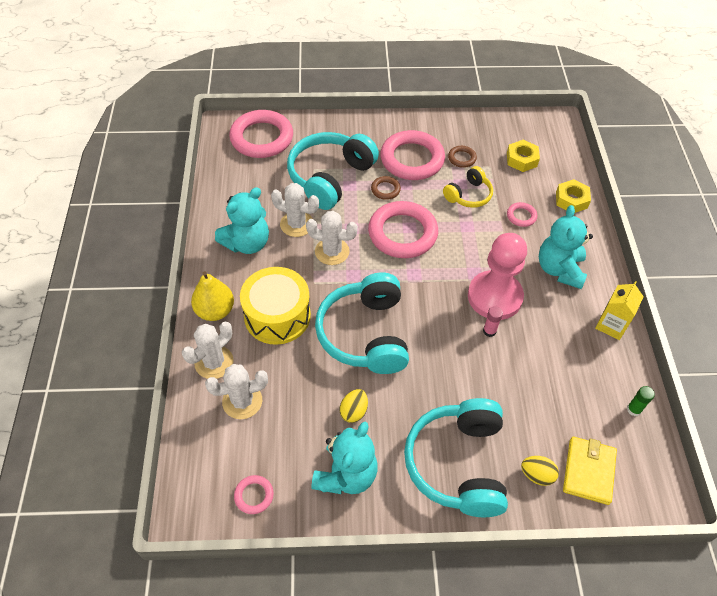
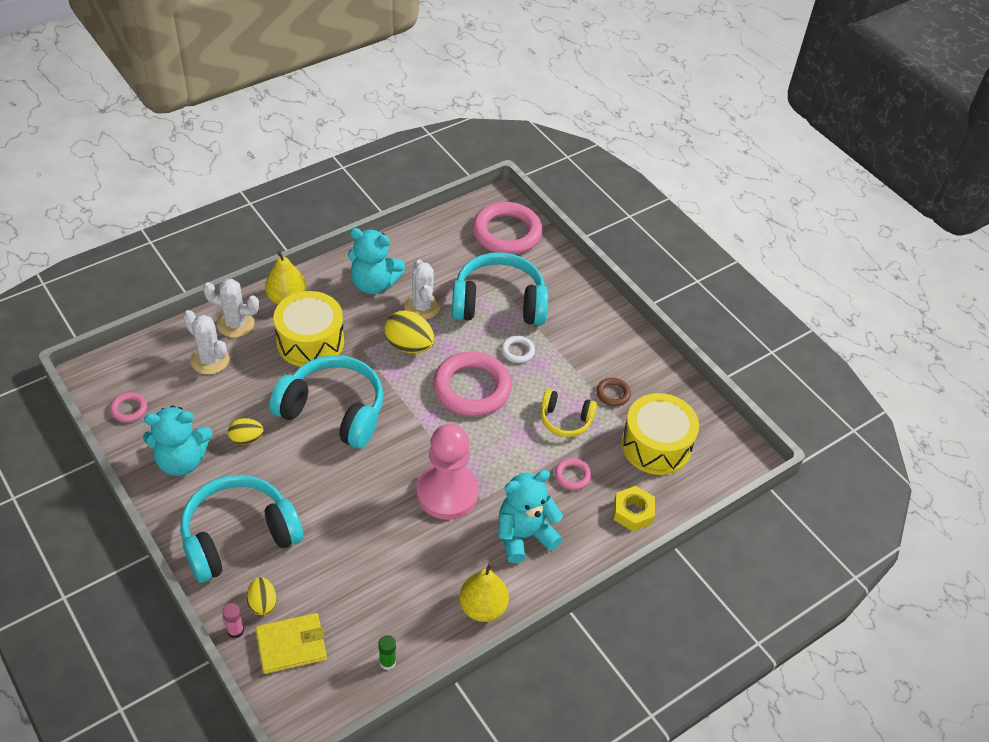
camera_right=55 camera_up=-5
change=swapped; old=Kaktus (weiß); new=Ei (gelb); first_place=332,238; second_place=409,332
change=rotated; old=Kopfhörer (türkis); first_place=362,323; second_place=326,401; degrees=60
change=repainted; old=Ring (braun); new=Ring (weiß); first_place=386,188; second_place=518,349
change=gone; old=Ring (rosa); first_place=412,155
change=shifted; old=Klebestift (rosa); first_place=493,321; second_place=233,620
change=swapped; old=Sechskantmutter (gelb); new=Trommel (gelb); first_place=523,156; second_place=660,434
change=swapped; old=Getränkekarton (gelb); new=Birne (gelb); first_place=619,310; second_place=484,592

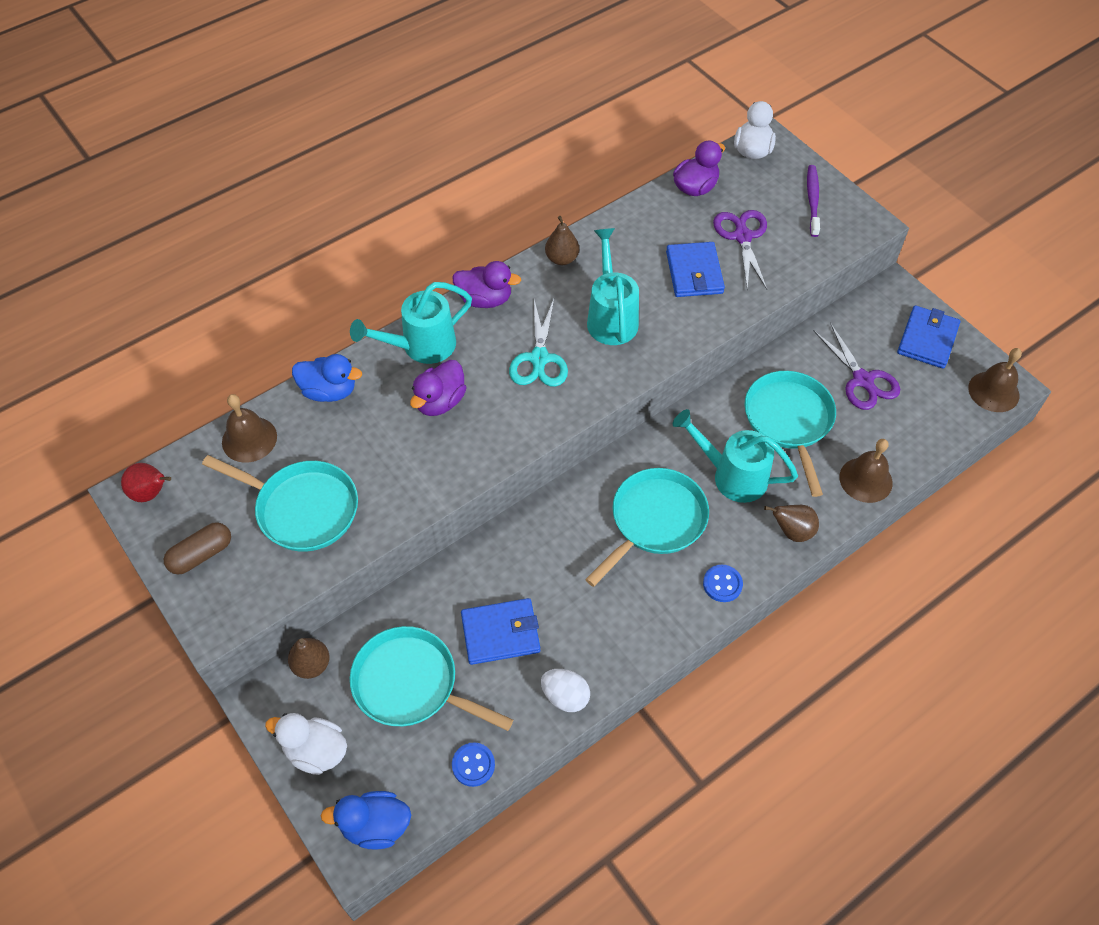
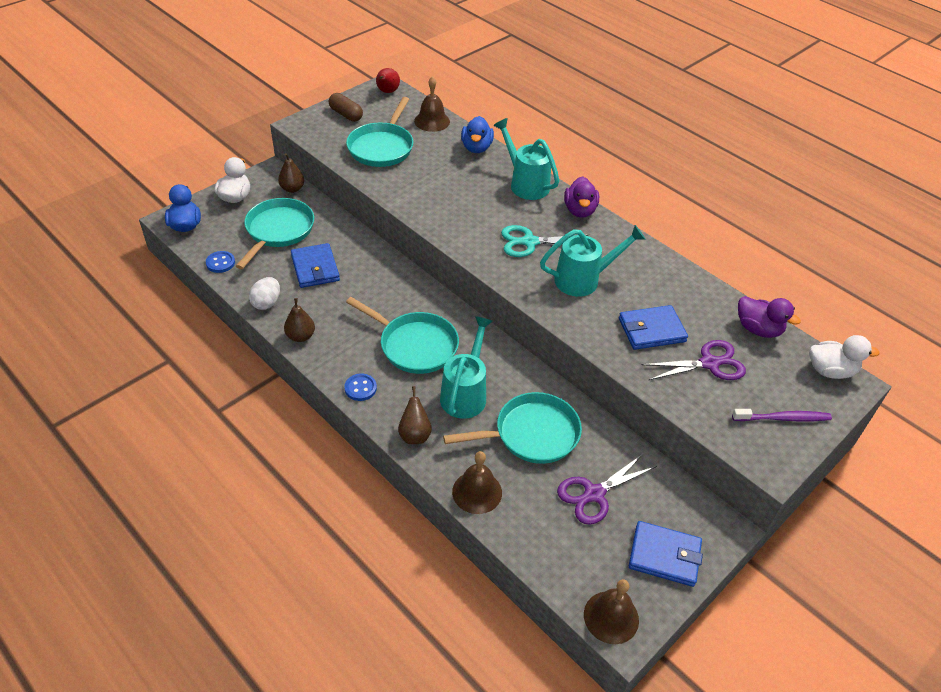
camera_right=80 camera_up=-10
change=gone; old=Ente (lila); first_place=438,388
change=shifted; old=Birne (braun); first_place=562,240; second_place=299,320

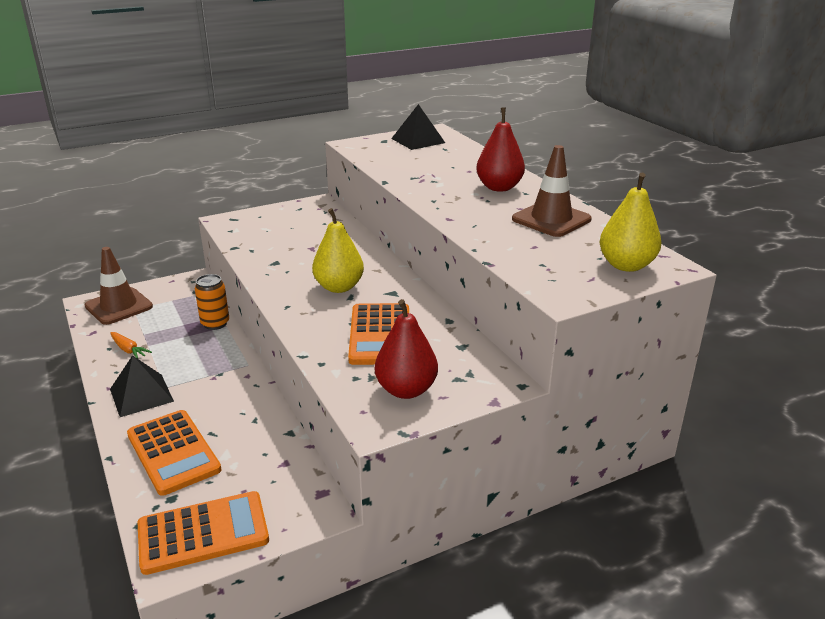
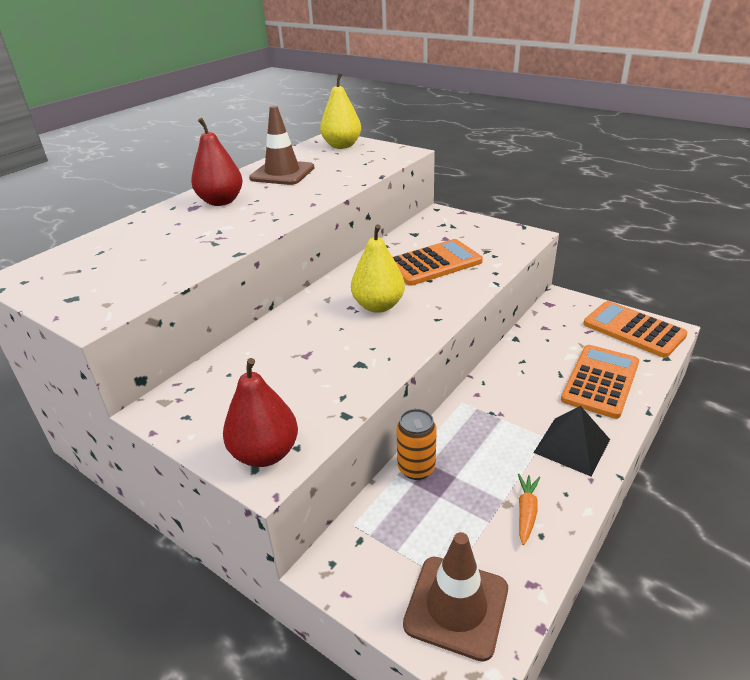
camera_right=-115 camera_up=5
change=shifted; old=Birne (rot); first_place=406,349; second_place=260,412
change=gone; old=Pyramide (schwarz); first_place=418,127

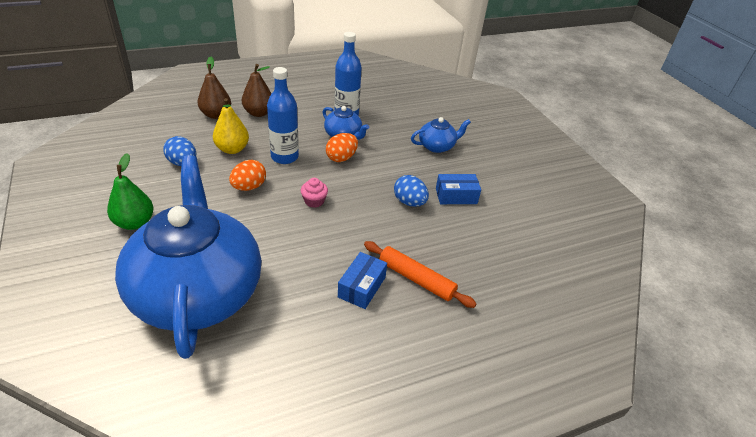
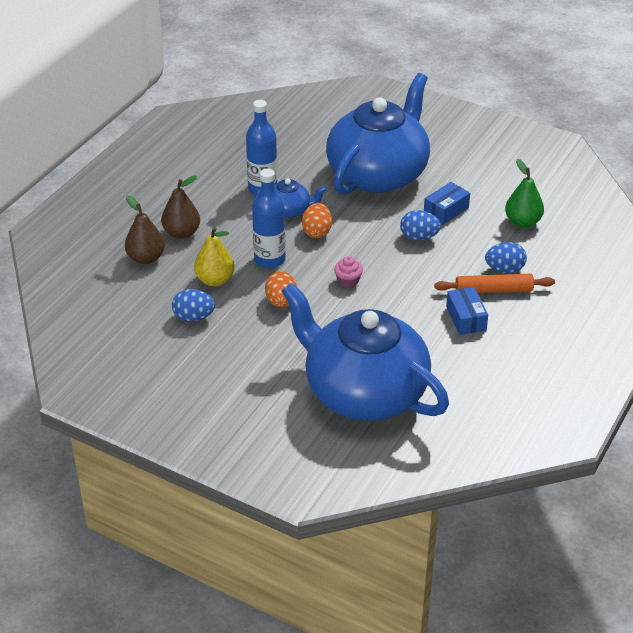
camera_right=-35 camera_up=0
change=shifted; old=Birne (grün); first_place=130,191; second_place=524,193
change=scaled; old=Teekanne (blau); first_place=441,135; second_place=378,134; factor=2.41
change=new; new=Ei (blau); second_place=506,257

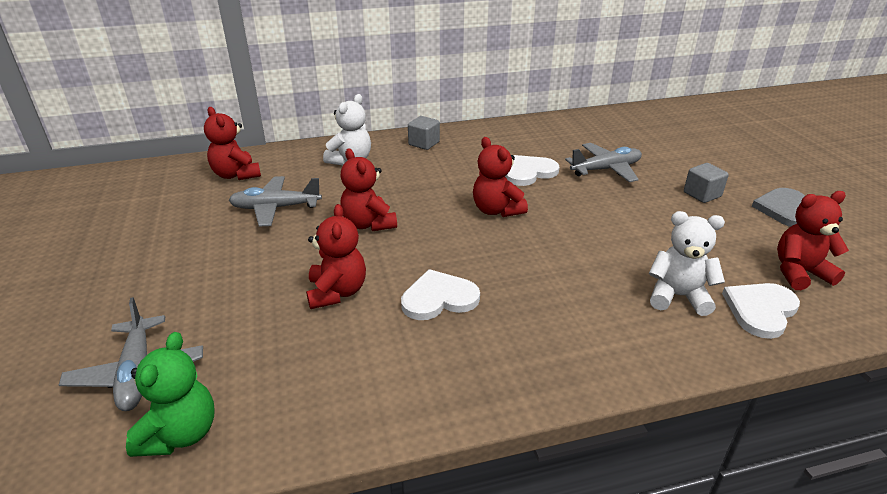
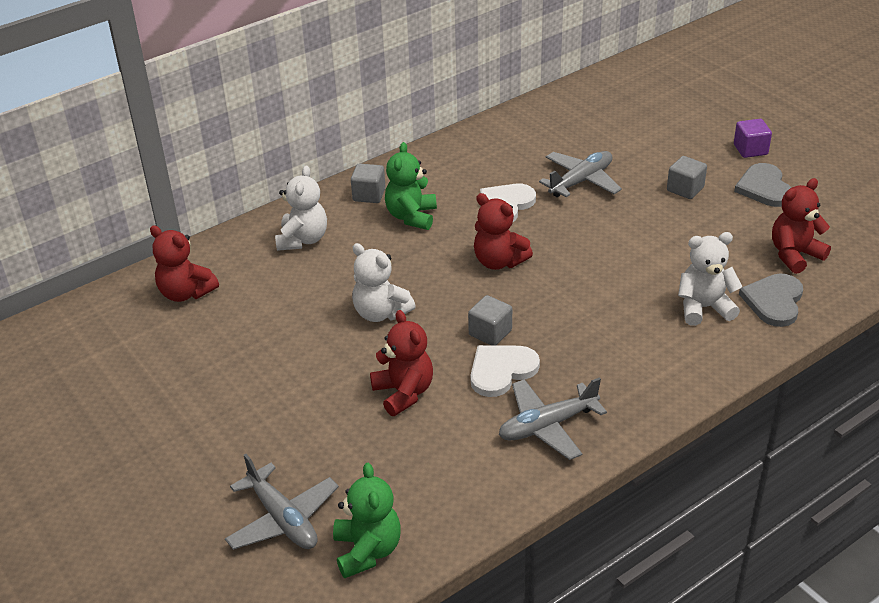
camera_right=-20 camera_up=5
change=shifted; old=Flugzeug (grau); first_place=275,201; second_place=553,418
change=repainted; old=Teddybär (rot); new=Teddybär (weiß); first_place=368,189; second_place=384,282
change=repainted; old=Herz (weiß); new=Herz (grau); first_place=761,311; second_place=771,300
change=new; new=Teddybär (grün); second_place=411,186
change=new; new=Kubus (grau); second_place=490,320
change=new; new=Kubus (lila); second_place=753,138

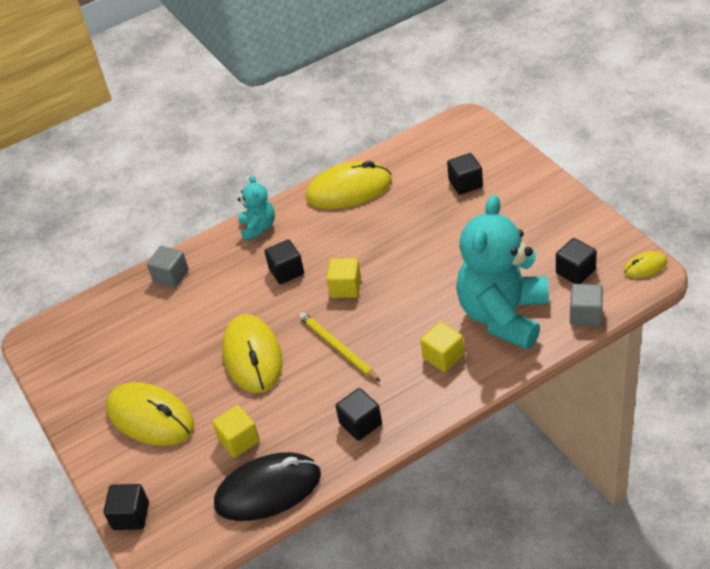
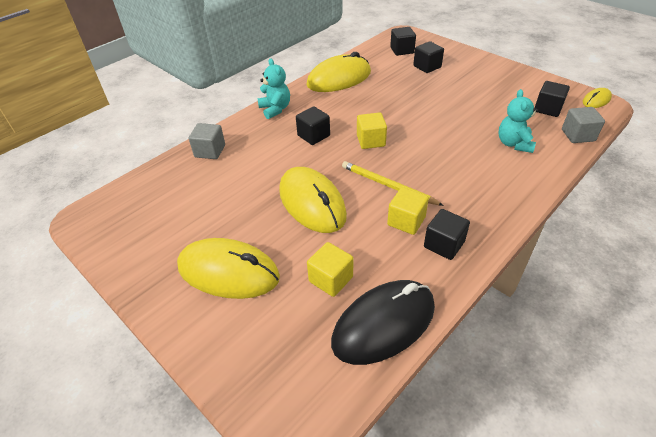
camera_right=-20 camera_up=0
change=shifted; old=Kubus (schwarz); first_place=126,507; second_place=403,41
change=shifted; old=Kubus (gelb); first_place=442,347; second_place=408,211
change=scaled; old=Teddybär (türkis); first_place=502,272; second_place=518,121; factor=0.48

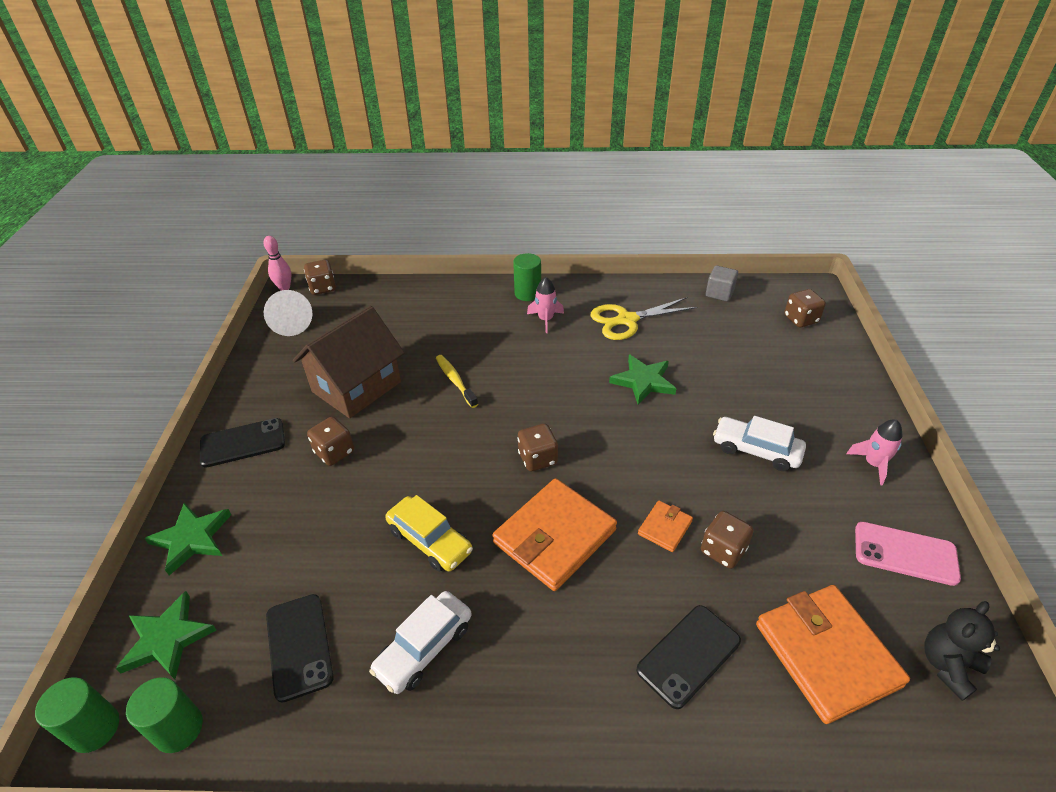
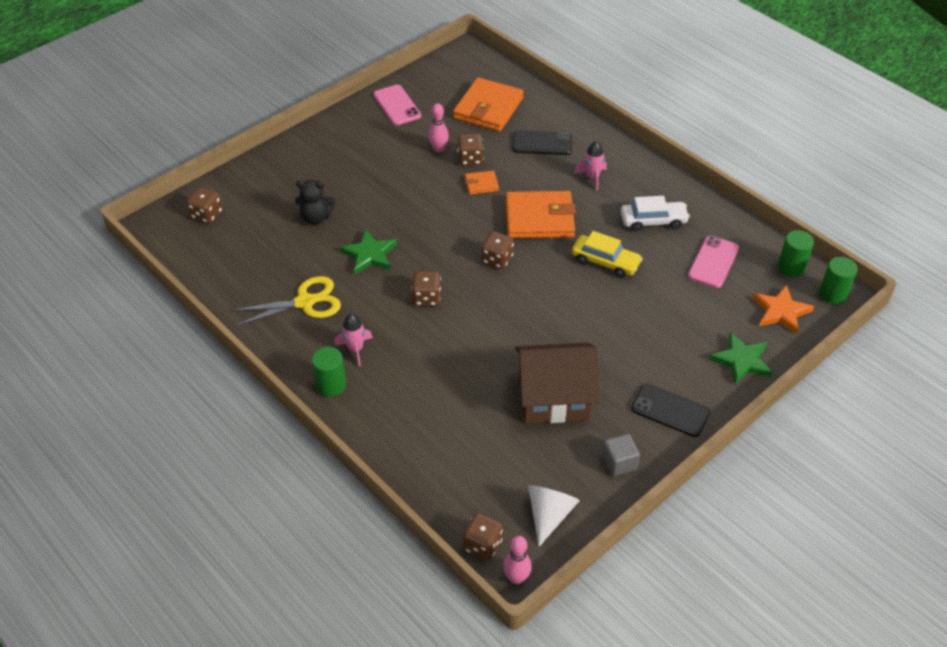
camera_right=-135 camera_up=5
change=repainted; old=Stern (grün); new=Stern (orange); first_place=166,635; second_place=783,309
change=repainted; old=Handy (schwarz); new=Handy (rosa); first_place=300,648; second_place=713,262
change=shifted; old=Spielwürfel (braun); first_place=330,441; second_place=426,288
change=rotated; old=Auto (gelb); first_place=429,533; second_place=607,254; degrees=120
change=gone; old=Zahnbürste (gelb); first_place=457,381
change=rotated; old=Schere (gelb); first_place=644,318; second_place=285,301; degrees=-45
change=shifted; old=Kubus (grau); first_place=722,283; second_place=621,455
change=gone; old=Auto (weiß); first_place=759,443
change=shifted; old=Rakete (rosa); first_place=874,452; second_place=590,165
change=shifted; old=Teddybär (schwarz); first_place=962,651; second_place=315,202
change=new; new=Bowlingkegel (rosa); second_place=438,127

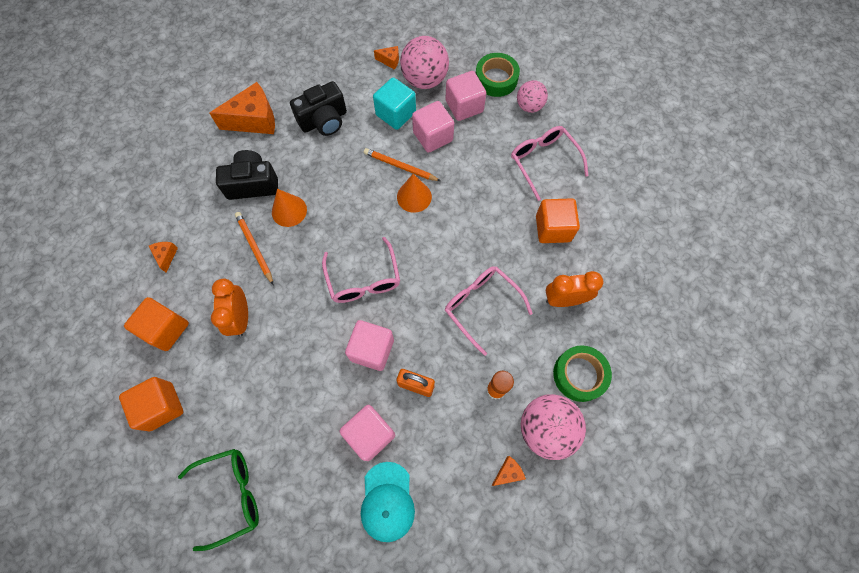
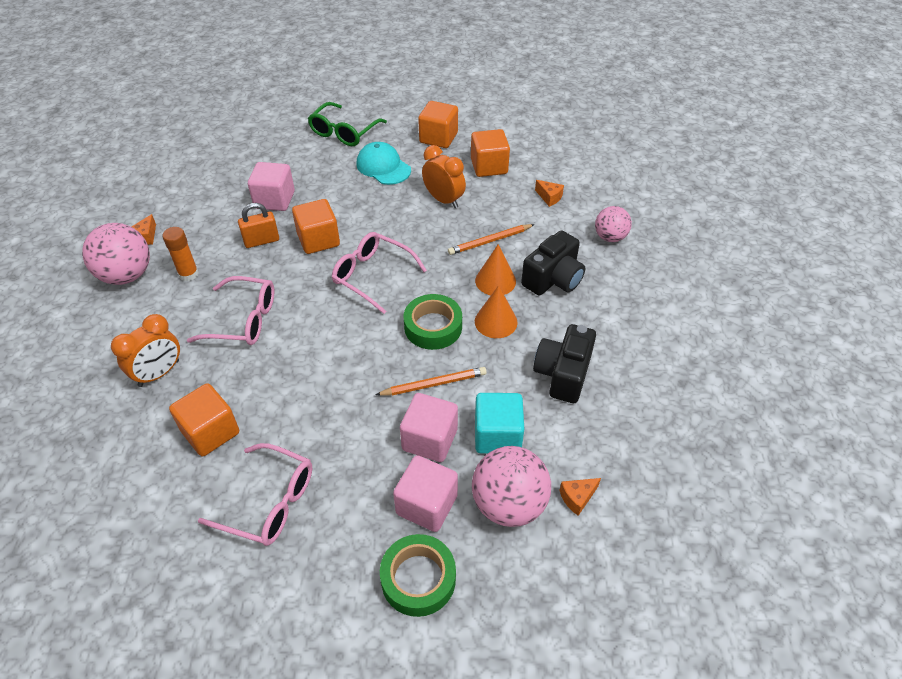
camera_right=140 camera_up=-20
change=gone; old=Käse (orange); first_place=242,108
change=rotated; old=Bleistift (orange); first_place=254,248; second_place=491,239; degrees=135
change=repainted; old=Kubus (rosa); new=Kubus (orange); first_place=369,345; second_place=316,226
change=shifted; old=Kappe (türkis); first_place=388,502; second_place=384,163
change=shifted; old=Kegel (orange); first_place=414,193; second_place=496,311
change=shifted; old=Ball (rosa); first_place=532,96; second_place=613,224
change=shifted; old=Klebeband (grün); first_place=582,373; second_place=433,322

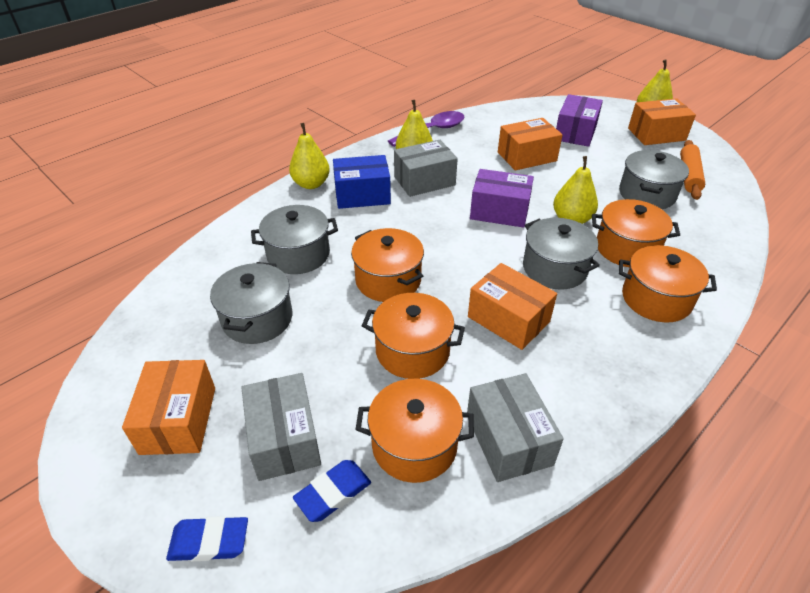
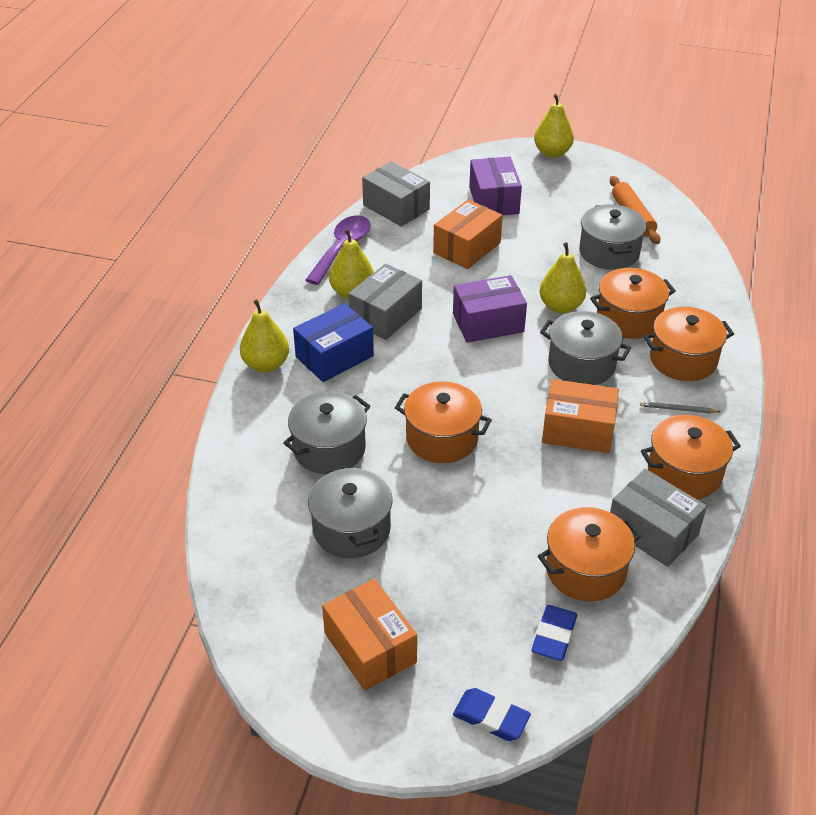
camera_right=-30 camera_up=0
change=rotated; old=Radiergummi (blau); first_place=207,538; second_place=492,714; degrees=60
change=shifted; old=Schachtel (grau); first_place=281,427; second_place=396,194
change=shifted; old=Kochtopf (orange); first_place=413,336; second_place=691,457
change=gone; old=Schachtel (orange); first_place=662,121
change=new; new=Bleistift (grau); second_place=680,407

